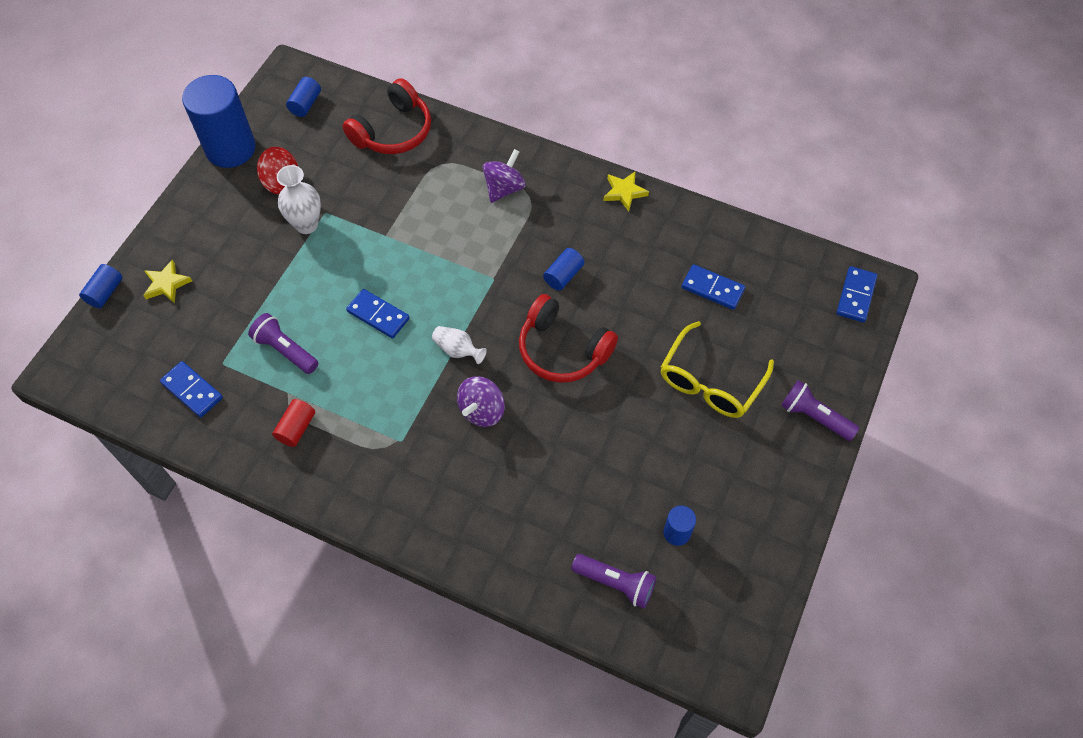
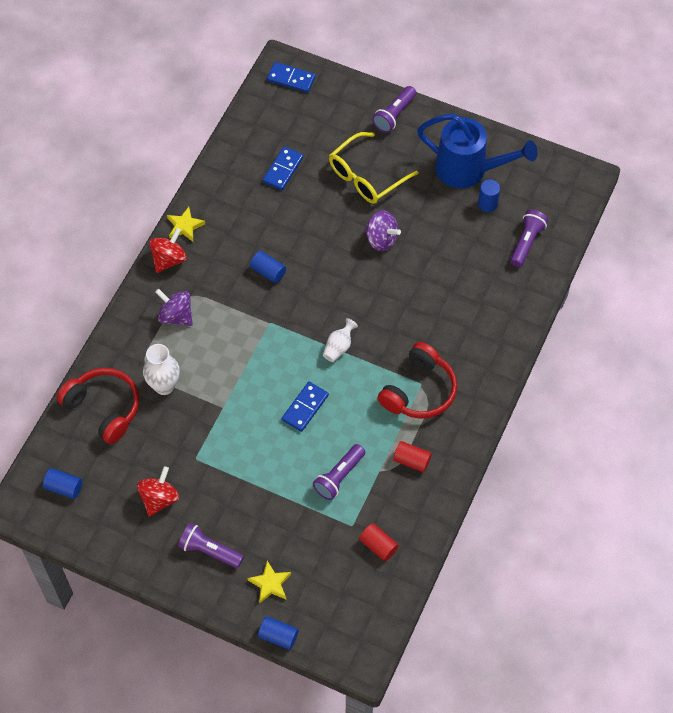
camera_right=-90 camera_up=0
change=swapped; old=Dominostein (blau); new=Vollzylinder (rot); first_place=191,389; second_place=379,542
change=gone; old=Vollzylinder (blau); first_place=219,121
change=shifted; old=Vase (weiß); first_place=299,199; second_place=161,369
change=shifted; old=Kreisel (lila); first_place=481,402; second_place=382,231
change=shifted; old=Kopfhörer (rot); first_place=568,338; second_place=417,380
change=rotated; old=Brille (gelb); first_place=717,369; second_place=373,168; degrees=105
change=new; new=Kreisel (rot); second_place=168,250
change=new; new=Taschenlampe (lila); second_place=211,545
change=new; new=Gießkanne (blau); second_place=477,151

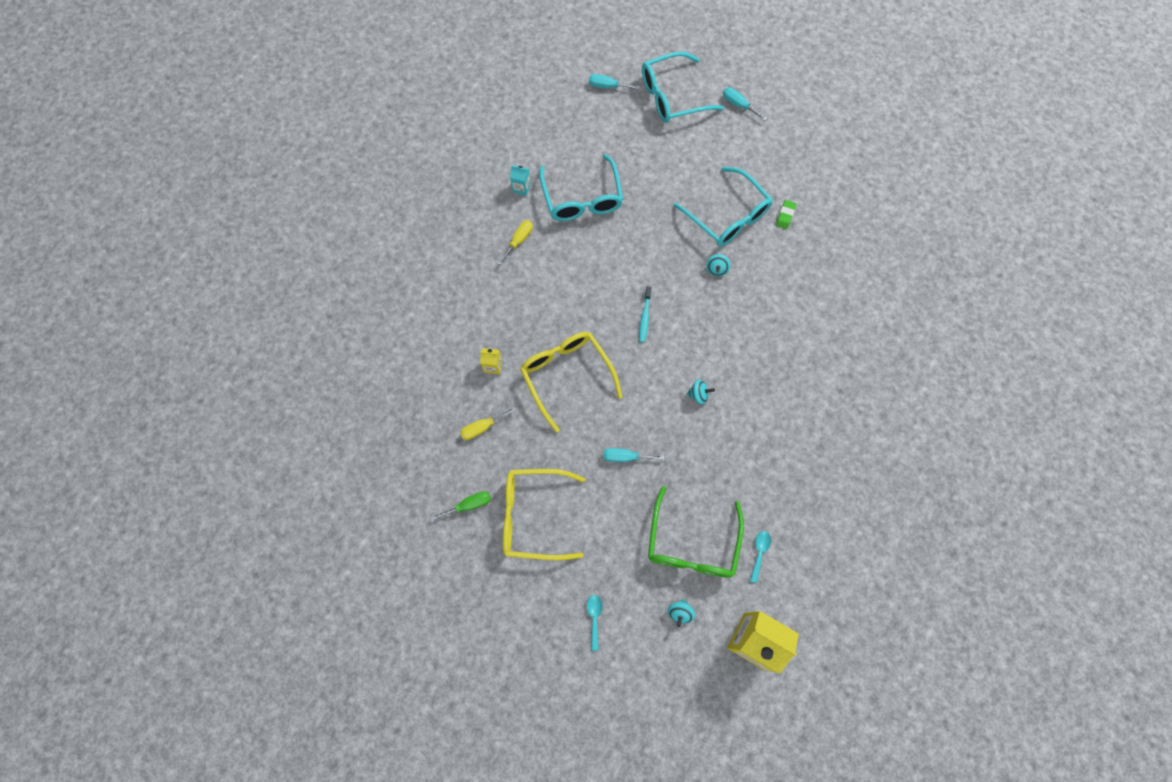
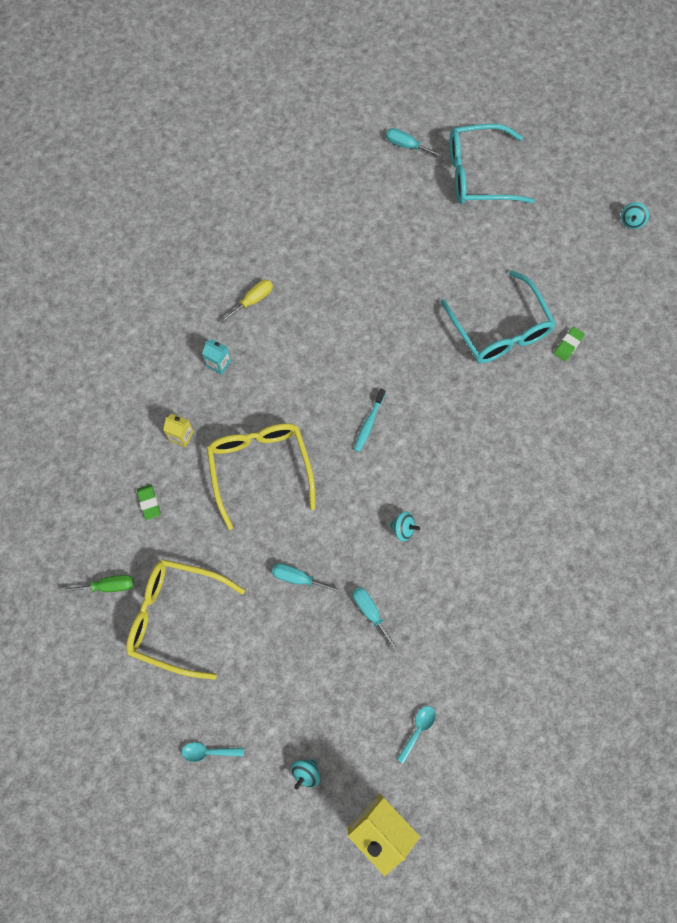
camera_right=15 camera_up=0
change=swapped; old=Schraubenzieher (gelb); new=Radiergummi (grün); first_place=488,423; second_place=148,502
change=shifted; old=Getränkekarton (türkis); first_place=520,180; second_place=216,357
change=gone; old=Brille (türkis); first_place=581,187
change=rotated; old=Löffel (türkis); first_place=595,623; second_place=212,752; degrees=-105
change=gone; old=Brille (grün); first_place=696,532
change=shifted; old=Kreisel (türkis); first_place=718,265; second_place=635,215
change=shifted; old=Schraubenzieher (türkis); first_place=745,104; second_place=375,619

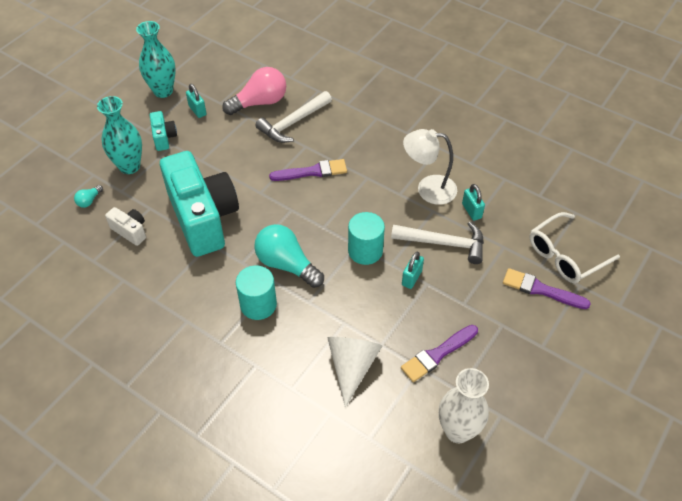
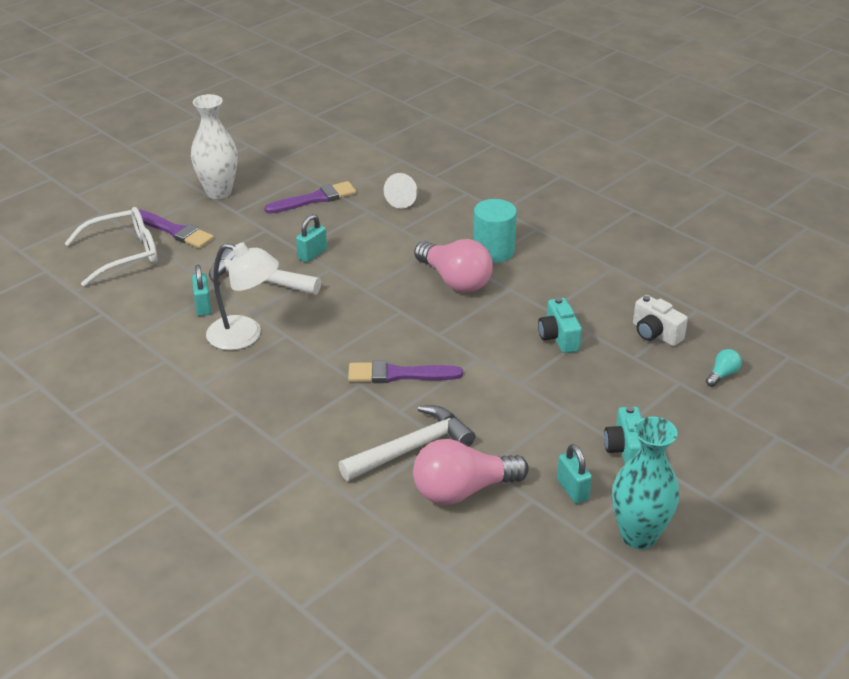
camera_right=-170 camera_up=-15
change=gone; old=Vase (türkis); first_place=119,135
change=scaled; old=Kamera (türkis); first_place=199,204; second_place=560,325; factor=0.42
change=repainted; old=Glühbirne (türkis); new=Glühbirne (rosa); first_place=289,256; second_place=453,266
change=scaled; old=Kegel (weiß); first_place=355,372; second_place=400,191; factor=0.63
change=gone; old=Vollzylinder (türkis); first_place=366,238
change=shifted; old=Vase (weiß); first_place=464,405; second_place=214,146

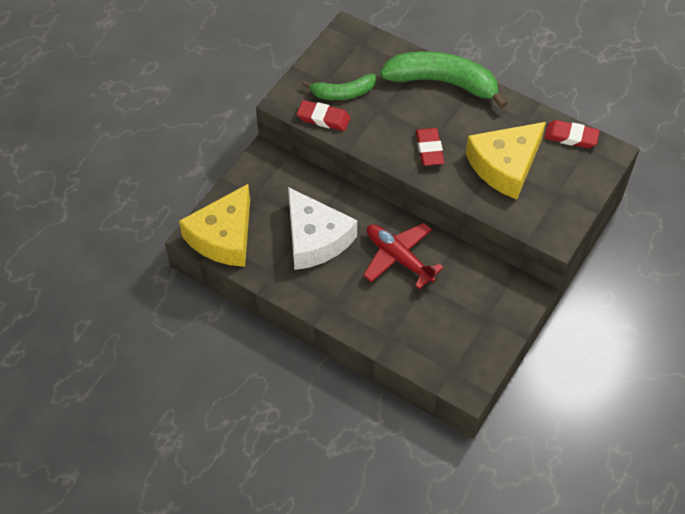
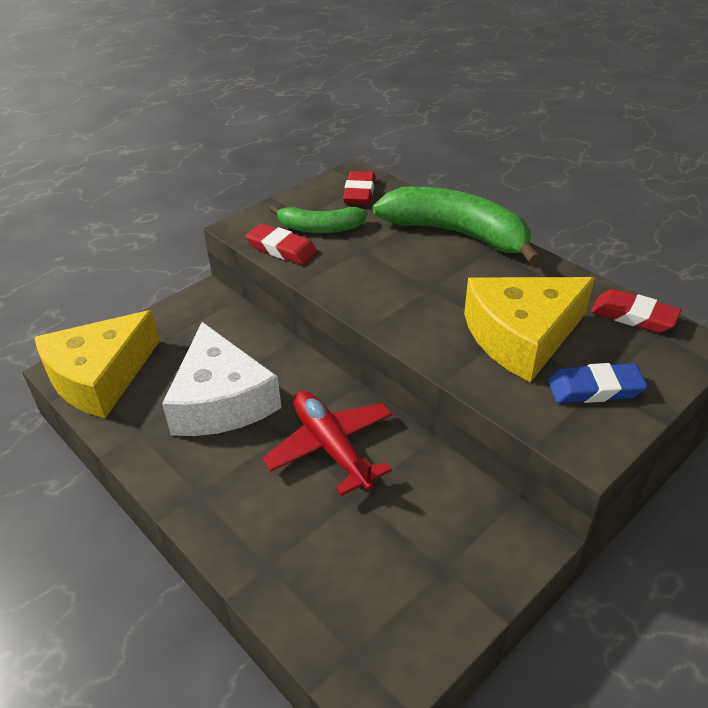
camera_right=15 camera_up=-15
change=shifted; old=Radiergummi (rot); first_place=430,147; second_place=359,188
change=new; new=Radiergummi (blau); second_place=597,383

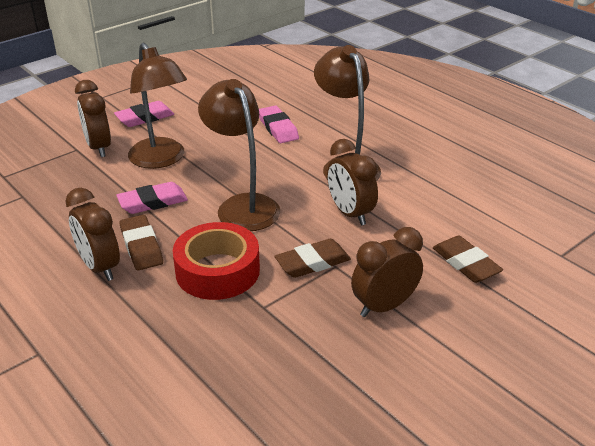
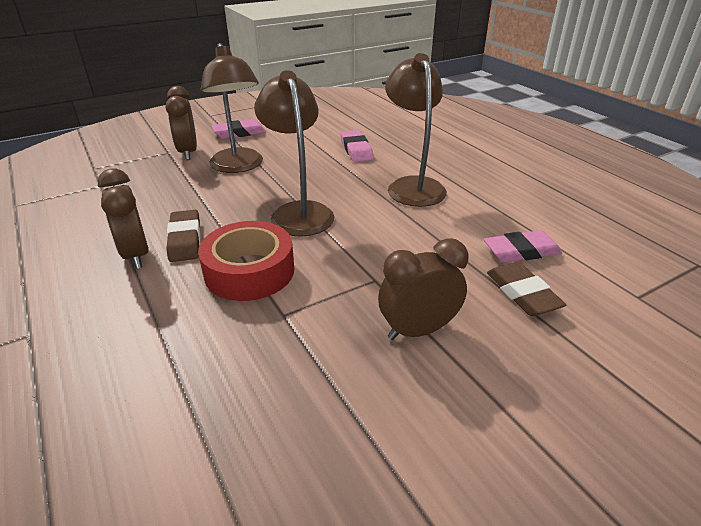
camera_right=10 camera_up=0
change=shifted; old=Radiergummi (rosa); first_place=152,198; second_place=523,246
change=gone; old=Radiergummi (braun); first_place=312,258
change=gone; old=Wecker (braun); first_place=352,182

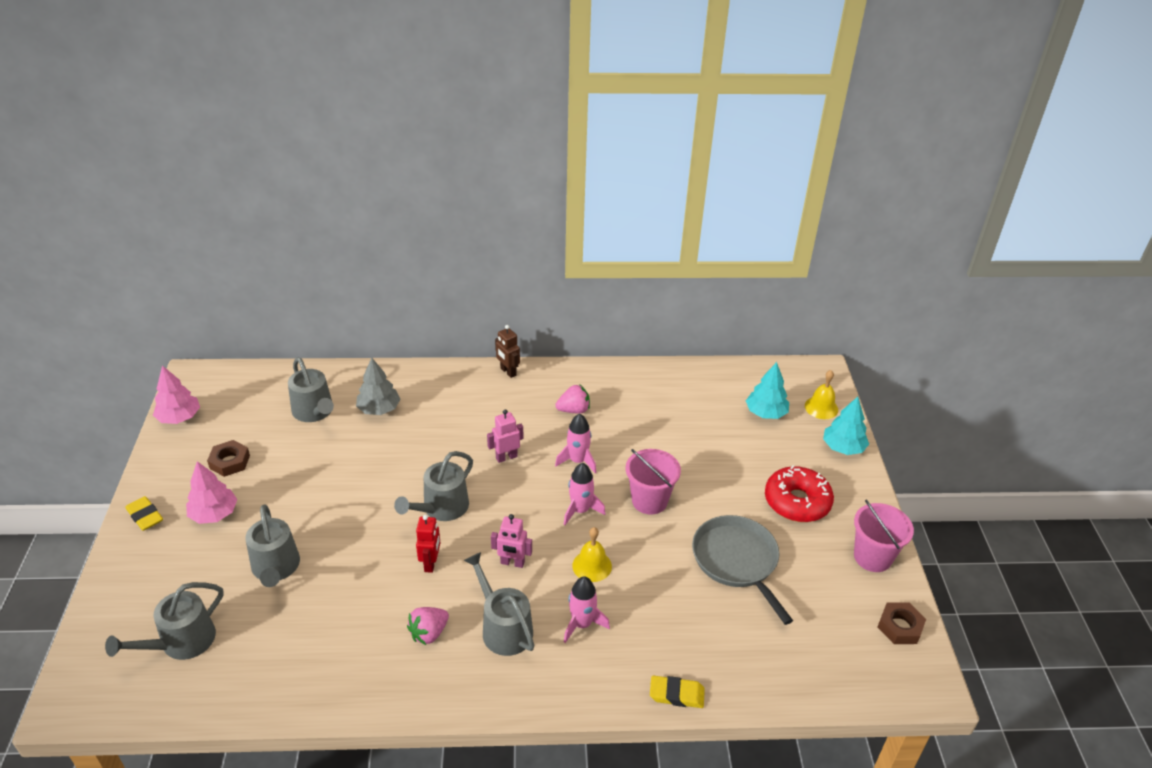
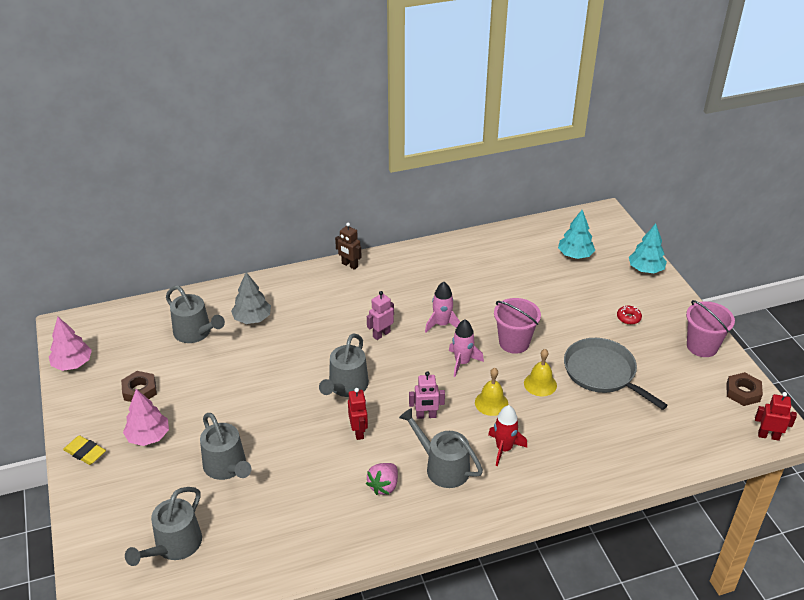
camera_right=-15 camera_up=0
change=gone; old=Erdbeere (rosa); first_place=572,399
change=repainted; old=Rakete (rosa); new=Rakete (rot); first_place=587,610; second_place=507,435
change=gone; old=Radiergummi (gelb); first_place=677,692
change=scaled; old=Donut (rot); first_place=799,493; second_place=629,315; factor=0.44
change=shifted; old=Glocke (gelb); first_place=821,394; second_place=540,372
change=new; new=Roboter (rot); second_place=776,416

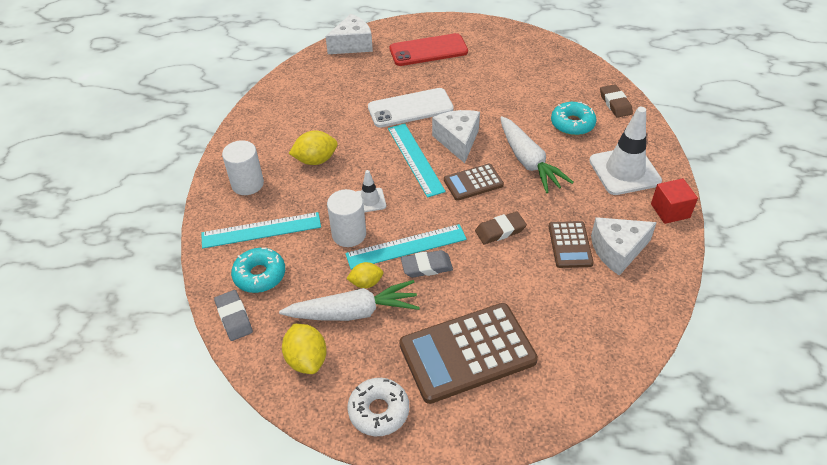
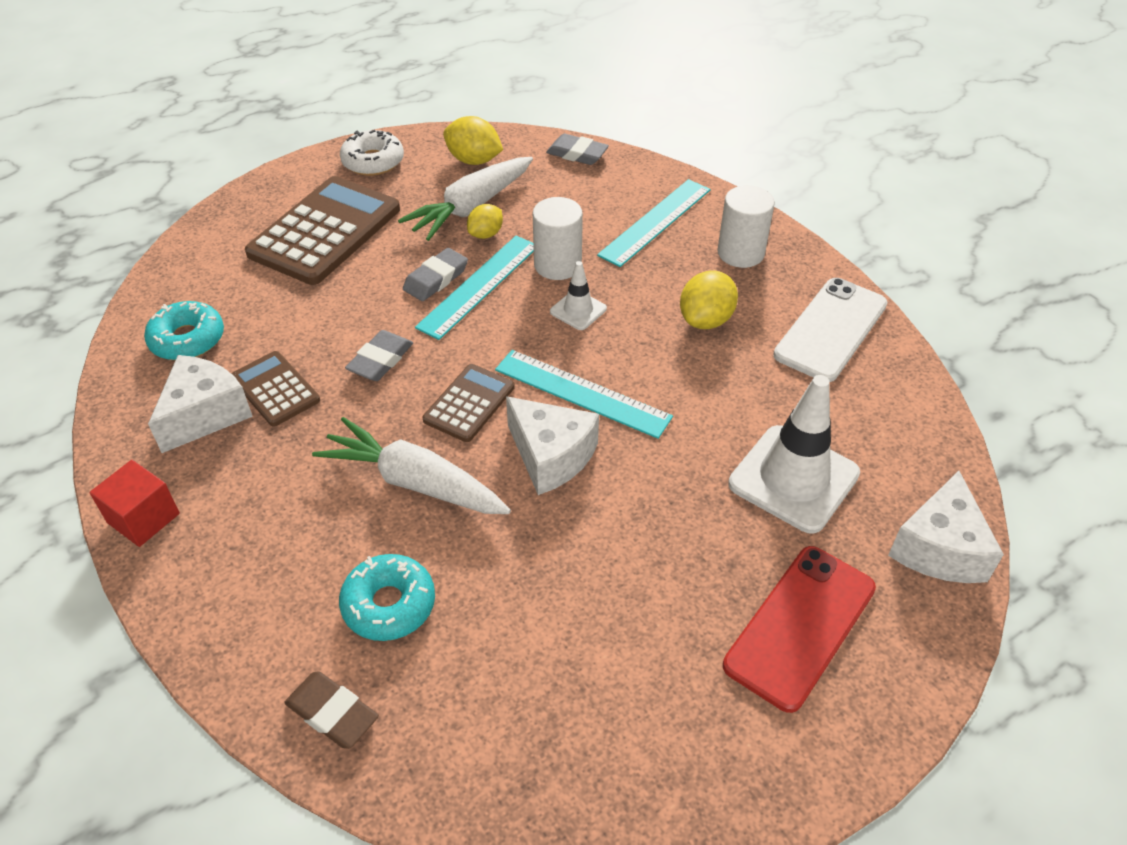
camera_right=140 camera_up=0
change=shifted; old=Donut (türkis); first_place=258,270; second_place=184,330
change=shifted; old=Handy (weiß); first_place=411,108; second_place=830,330
change=repainted; old=Radiergummi (braun); new=Radiergummi (grau); first_place=501,228; second_place=379,355
change=shifted; old=Leitkegel (weiß); first_place=625,151; second_place=794,454

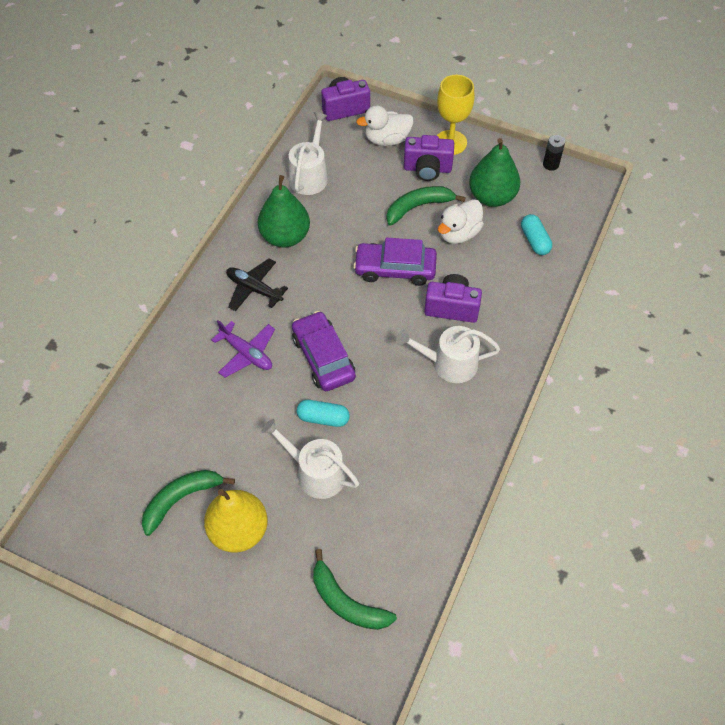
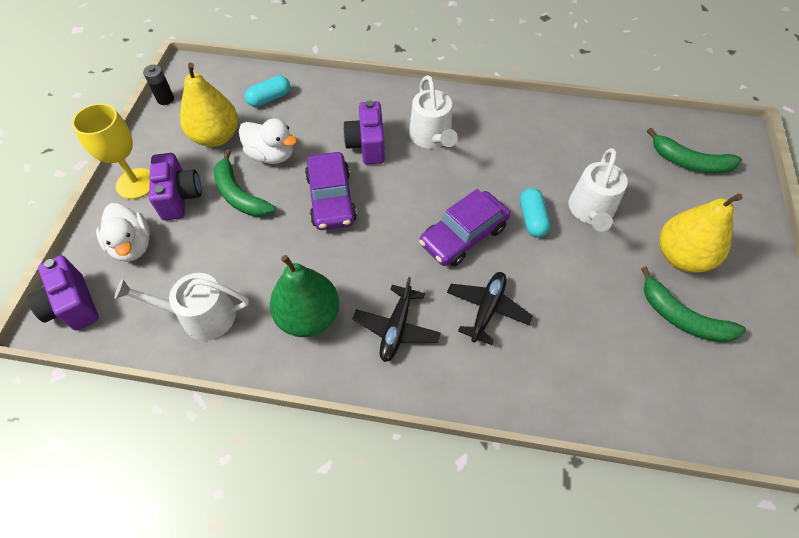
camera_right=-105 camera_up=0
change=repainted; old=Flugzeug (lila); new=Flugzeug (schwarz); first_place=243,349; second_place=490,308
change=rotated; old=Banane (grün); first_place=355,589; second_place=694,151; degrees=90
change=repainted; old=Birne (grün); new=Birne (gelb); first_place=494,172; second_place=209,105

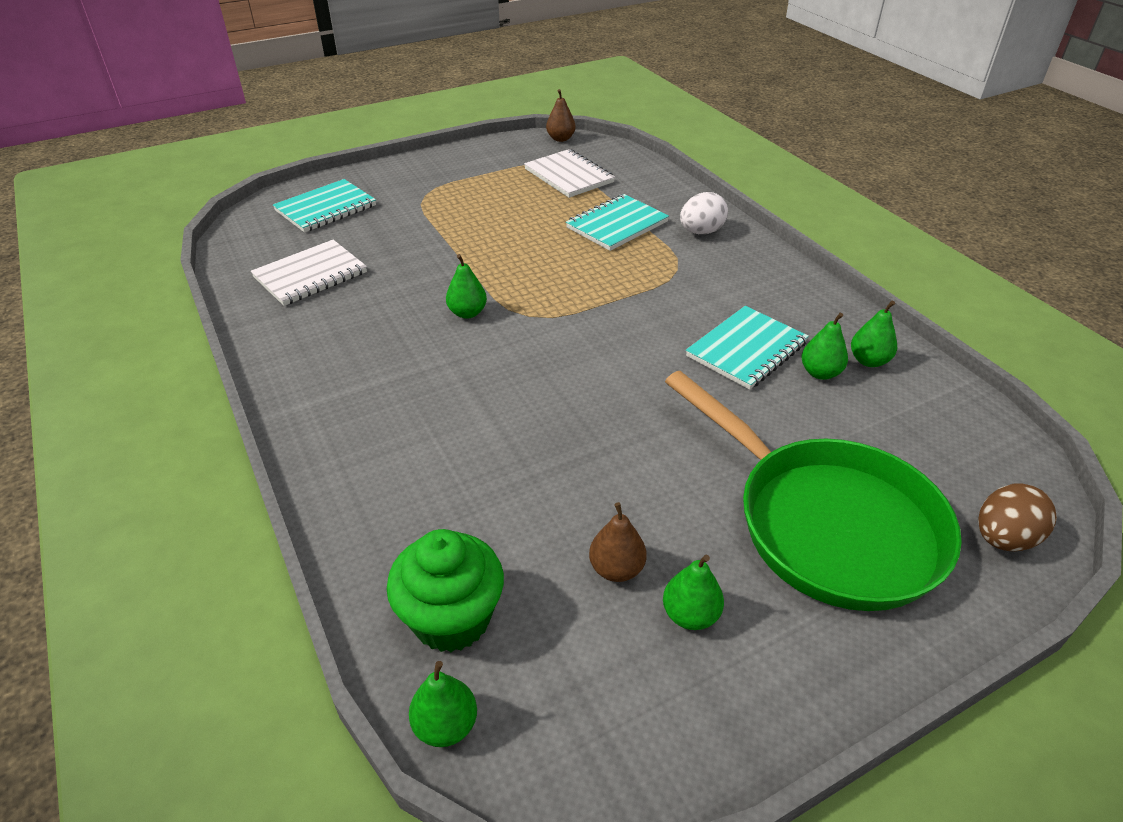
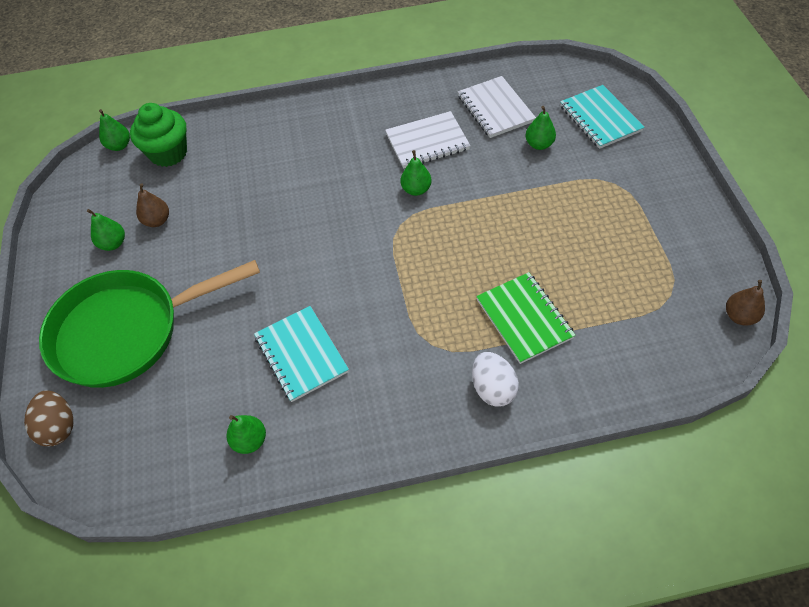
camera_right=110 camera_up=15
change=shifted; old=Notizbuch (weiß); first_place=569,173; second_place=427,140
change=repainted; old=Notizbuch (türkis); new=Notizbuch (grün); first_place=617,222; second_place=525,318
change=shifted; old=Birne (grün); first_place=825,346; second_place=541,128

